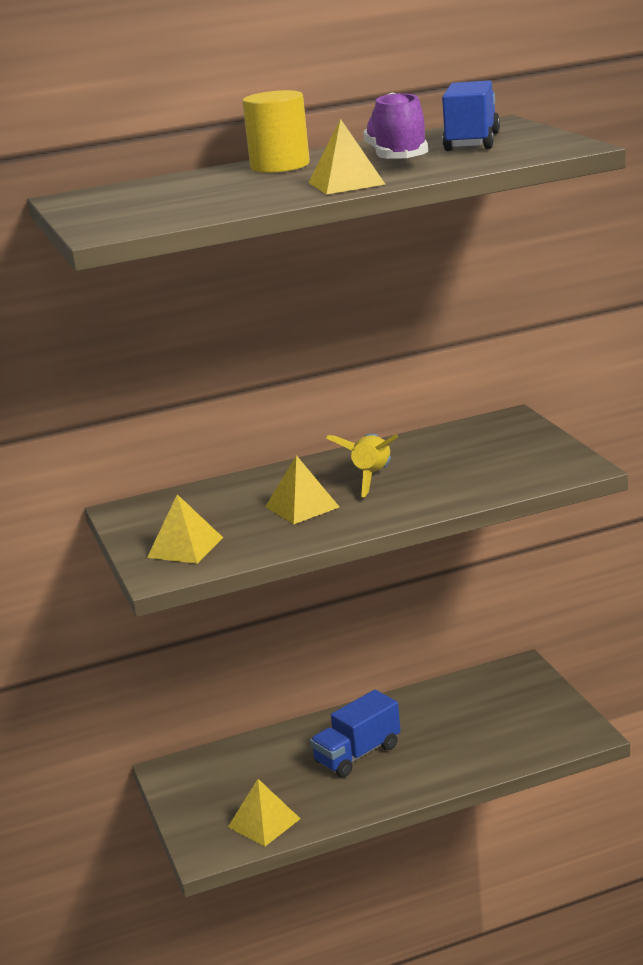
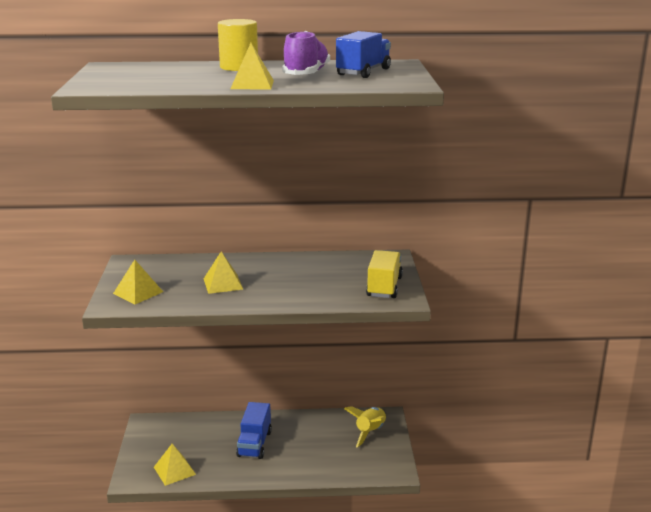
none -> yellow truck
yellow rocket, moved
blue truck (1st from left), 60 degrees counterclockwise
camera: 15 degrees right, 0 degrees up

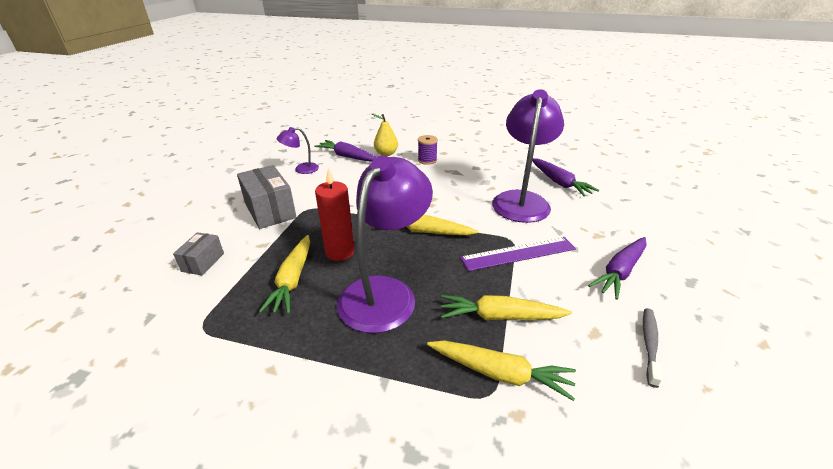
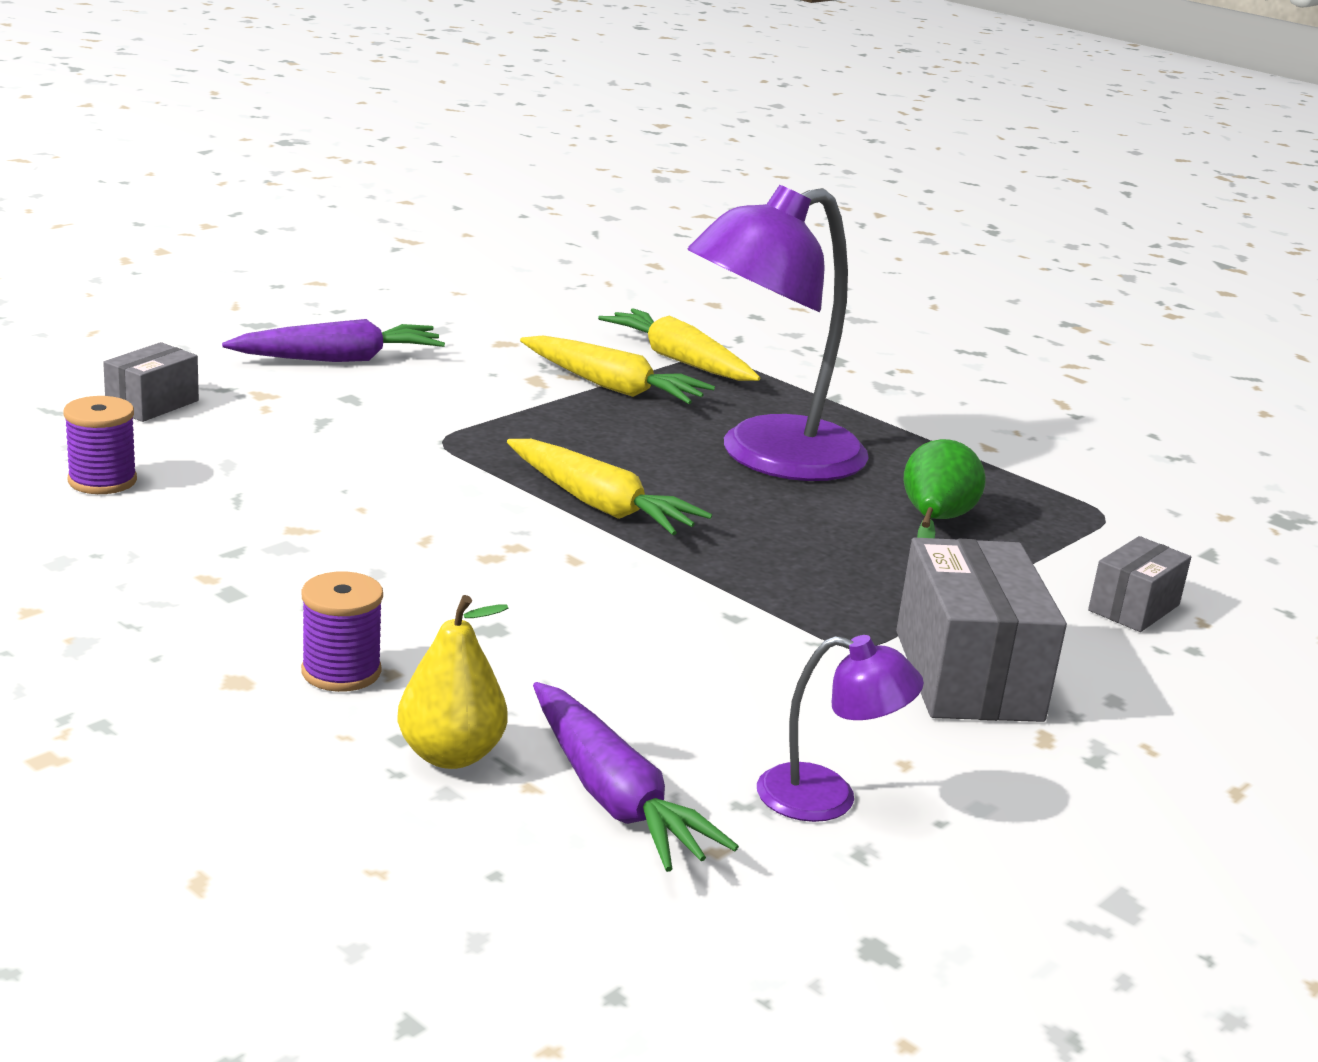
red candle -> none
purple ruler -> none
purple lamp (3rd from left) -> none
grey toothbrush -> none
none -> grey box (1st from left)
yellow carrot (1st from left) -> green pear
purple carrot (2nd from left) -> purple spool (1st from left)
camera: 155 degrees left, 10 degrees down

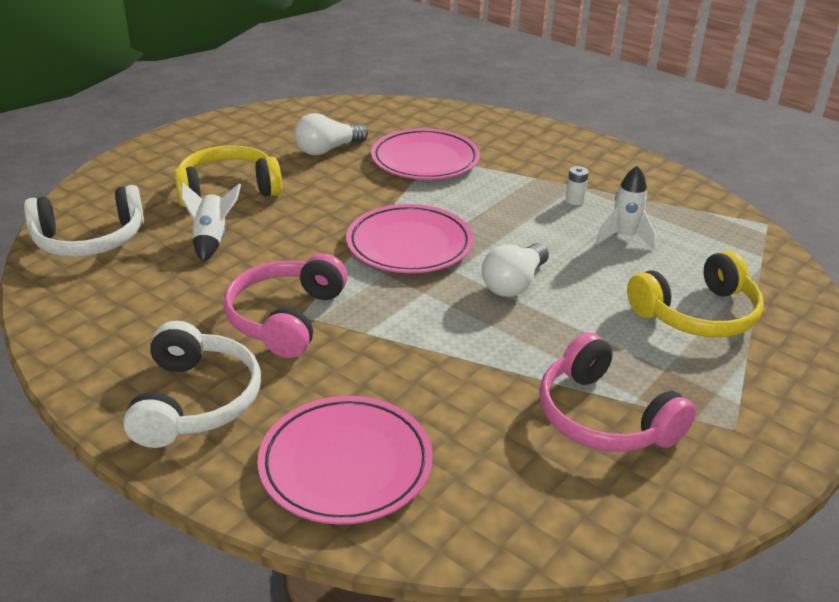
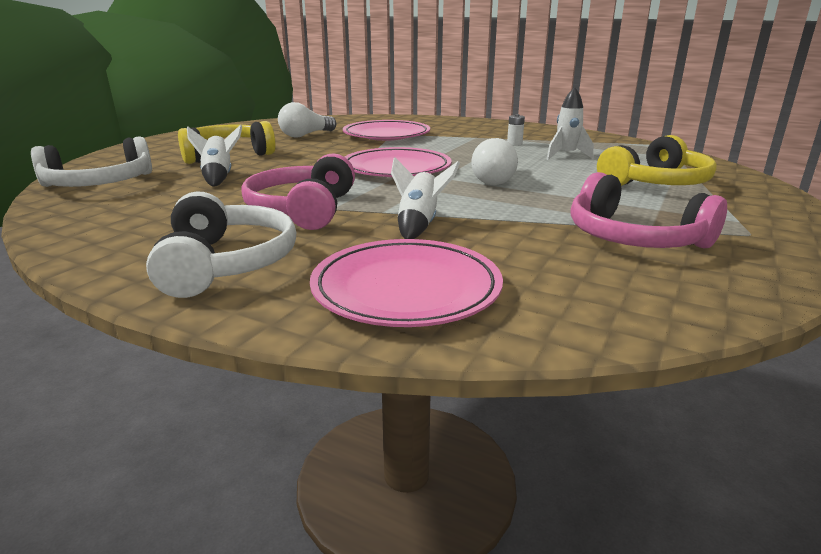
none -> white rocket (2nd from left)
camera: 10 degrees left, 10 degrees down

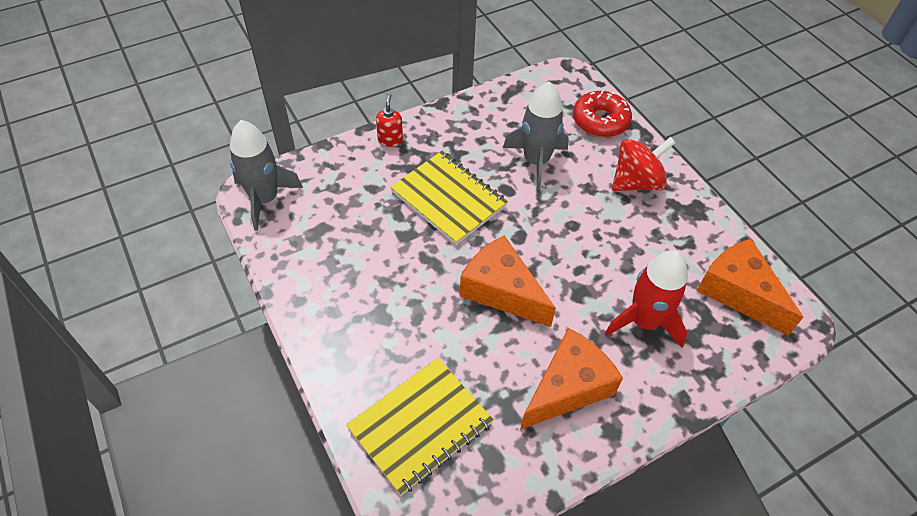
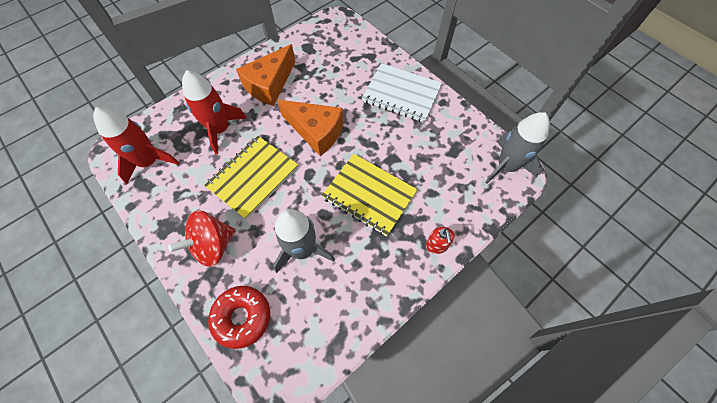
none -> white notebook
yellow notebook (1st from left), moved
orange cheese (3rd from left) -> red rocket (1st from left)
camera: 170 degrees right, 10 degrees up

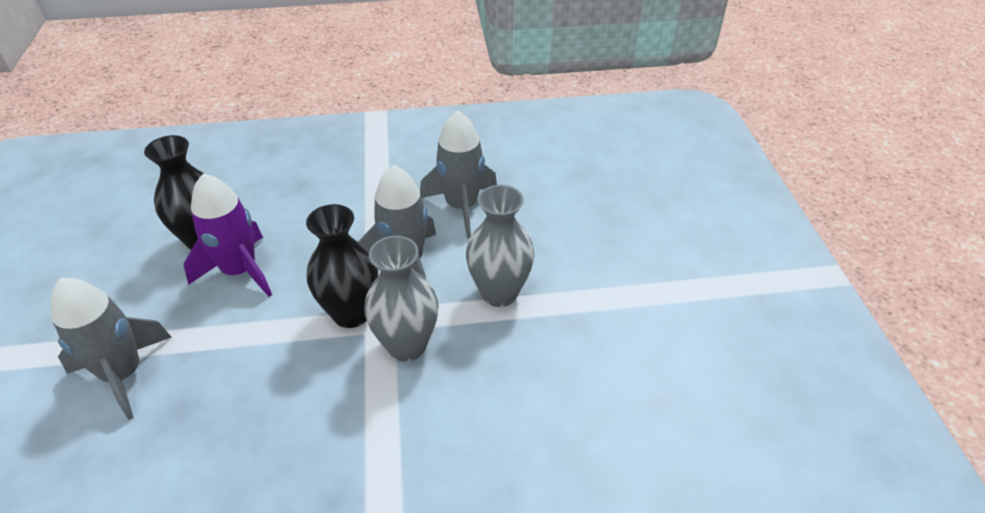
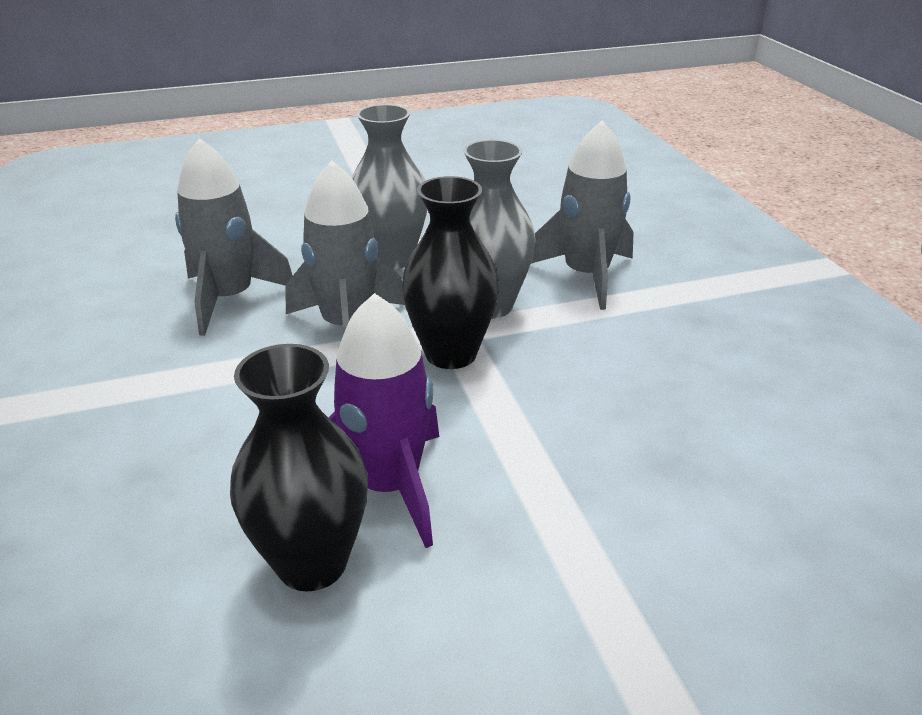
grey rocket (1st from left in the first image) -> grey rocket (3rd from left), moved
camera: 100 degrees left, 10 degrees down

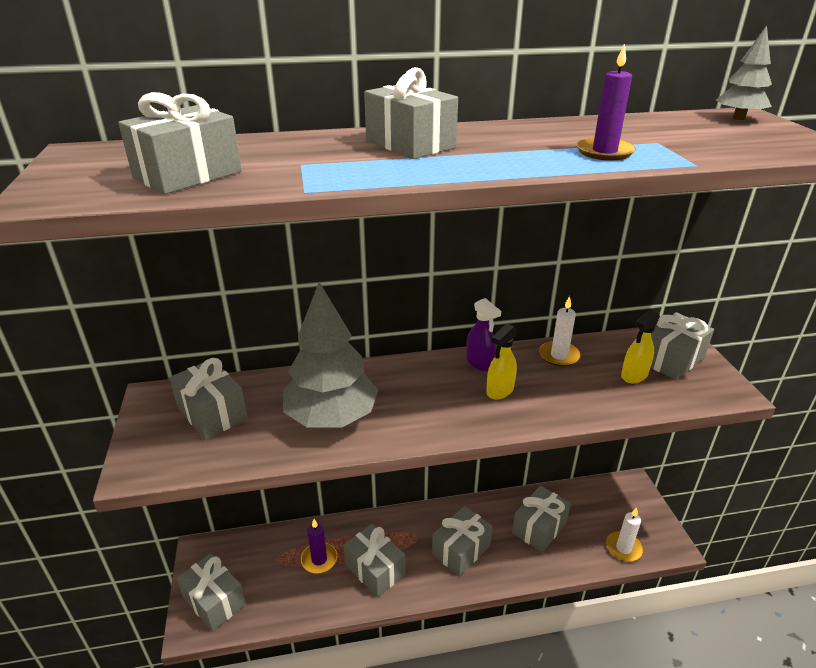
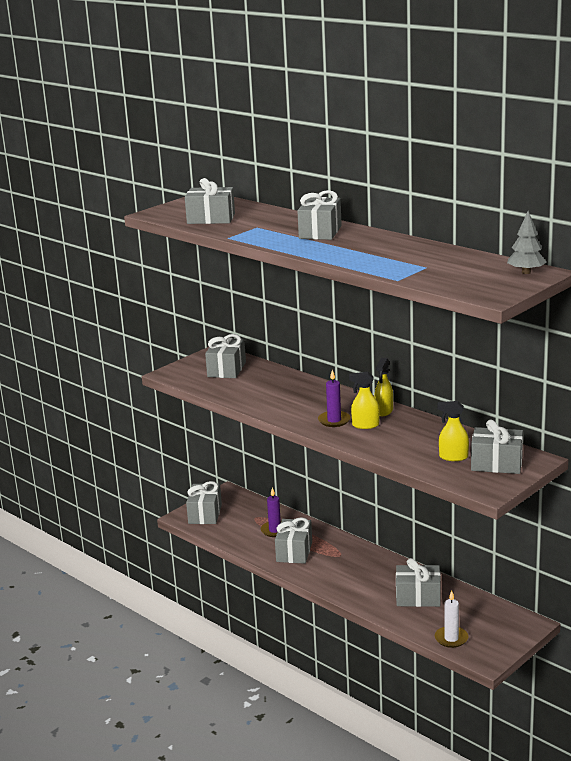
grey tree (1st from left) -> none
grey gift (6th from left) -> none
white candle (1st from left) -> none
purple candle (2nd from left), moved
purple spray bottle -> yellow spray bottle (2nd from left)
camera: 55 degrees right, 10 degrees down

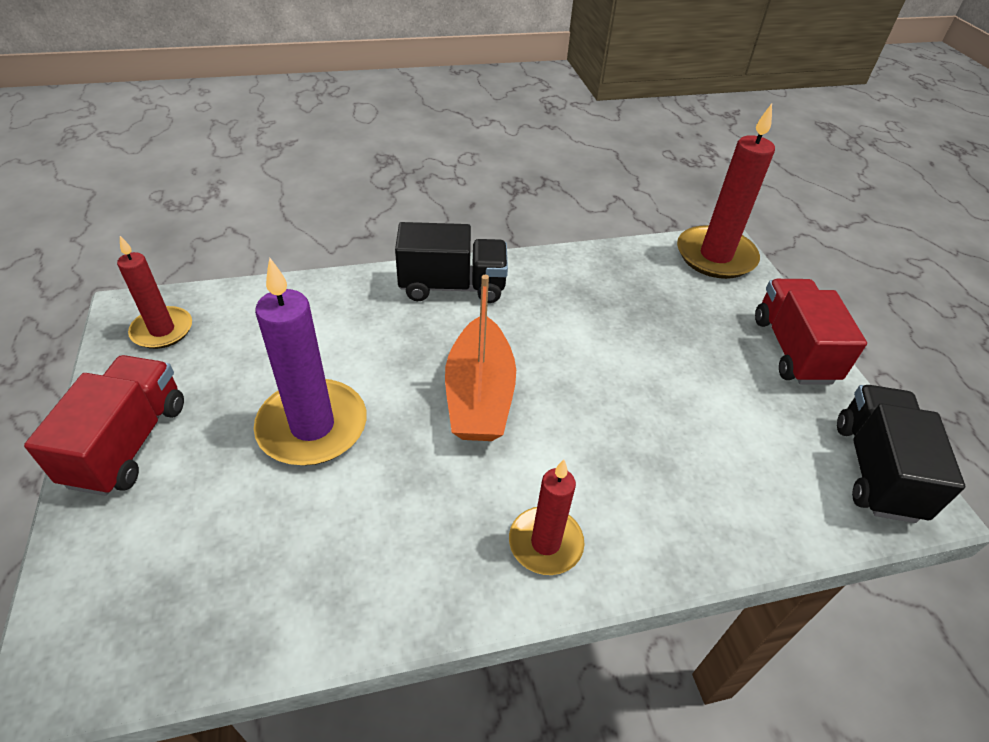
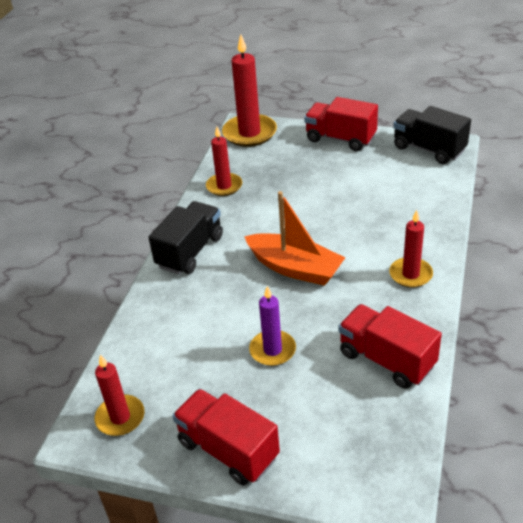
none -> red candle (2nd from left)
none -> red truck (3rd from left)
purple candle, x0.61
camera: 55 degrees left, 5 degrees down

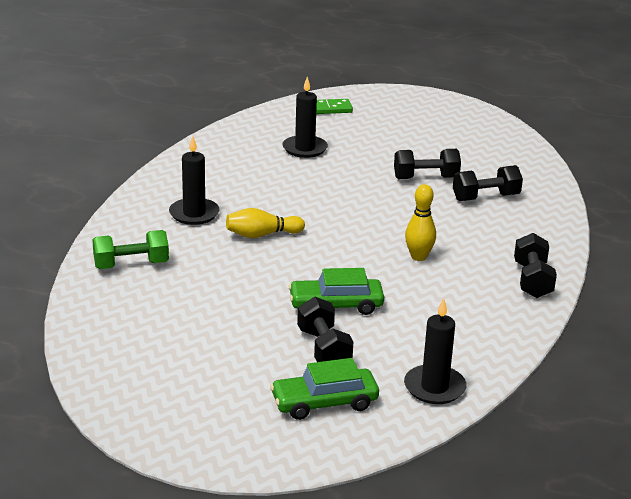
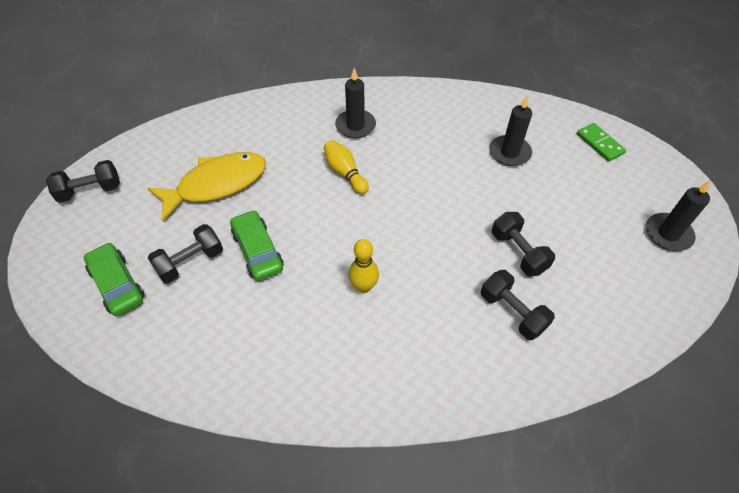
green dumbbell -> none
none -> yellow fish
black candle (3rd from left), moved
black dumbbell (4th from left in the first image) -> black dumbbell (1st from left), moved
camera: 70 degrees right, 25 degrees up

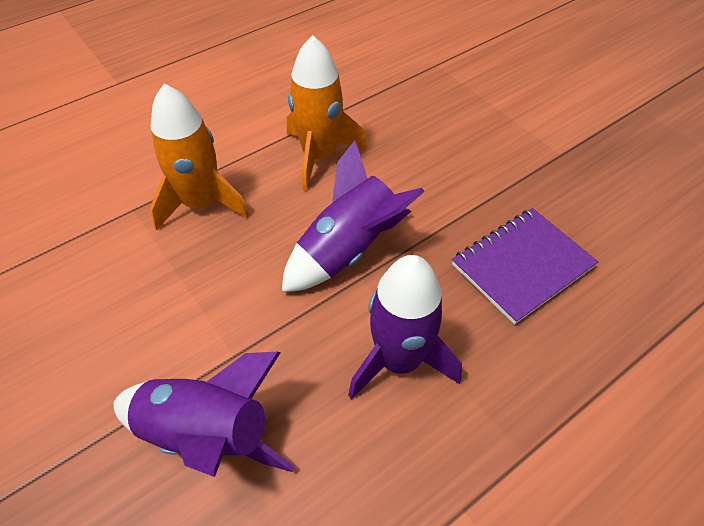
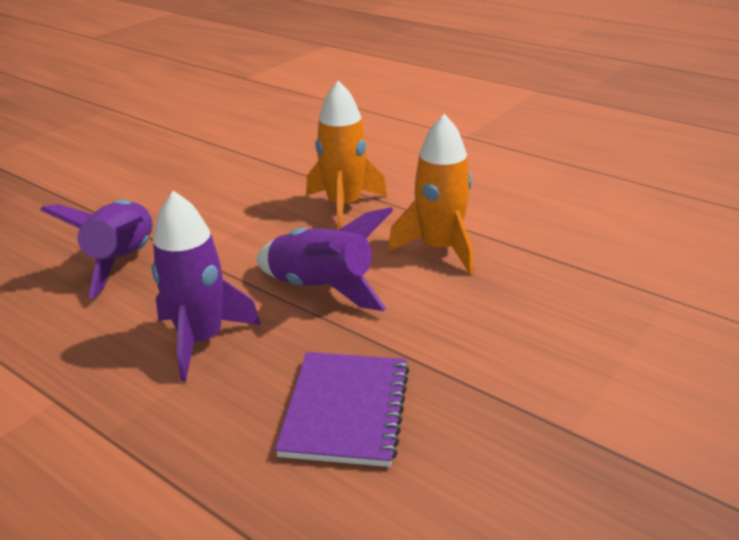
purple notebook, 60 degrees clockwise
camera: 75 degrees right, 20 degrees down

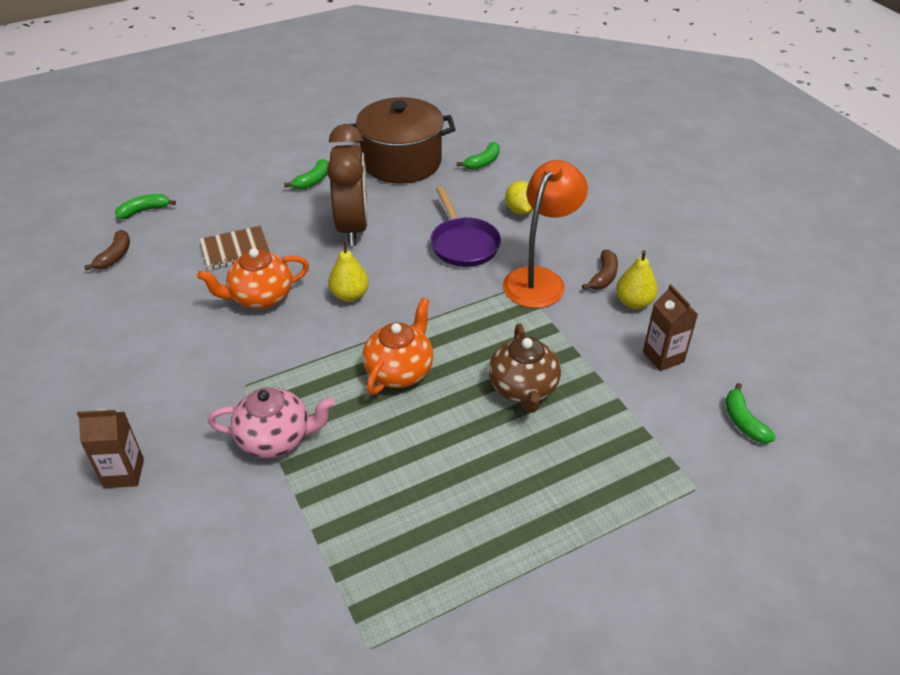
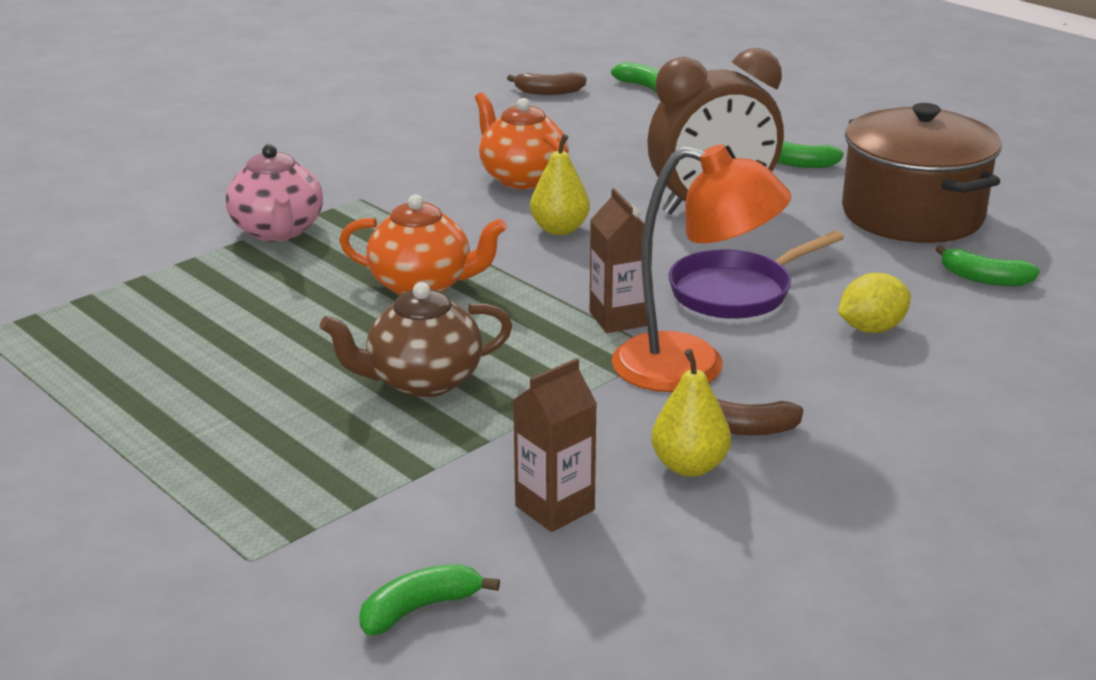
brown notebook -> none
brown carton (1st from left in the first image) -> brown carton (2nd from left), moved
camera: 75 degrees right, 15 degrees down

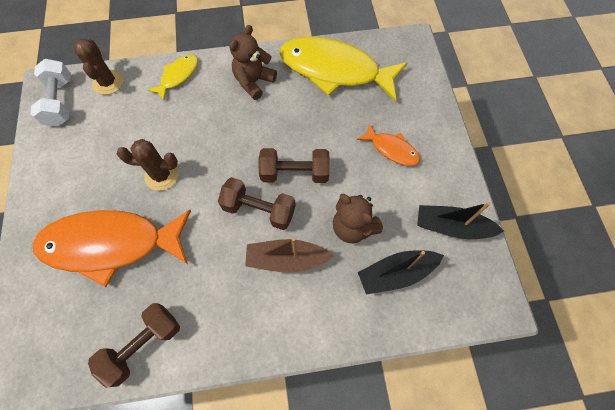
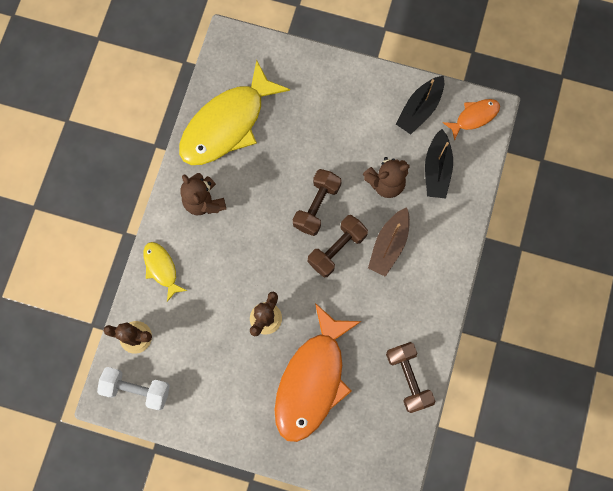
orange fish (2nd from left), moved
camera: 65 degrees left, 10 degrees up

